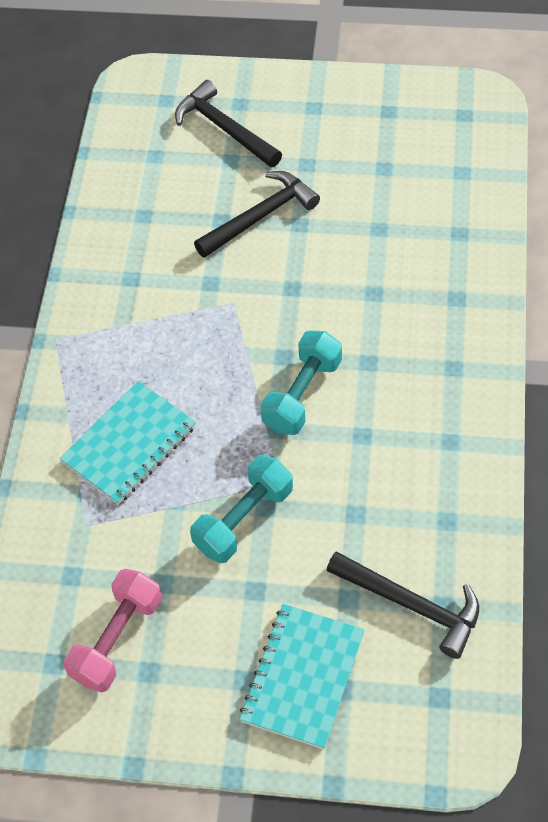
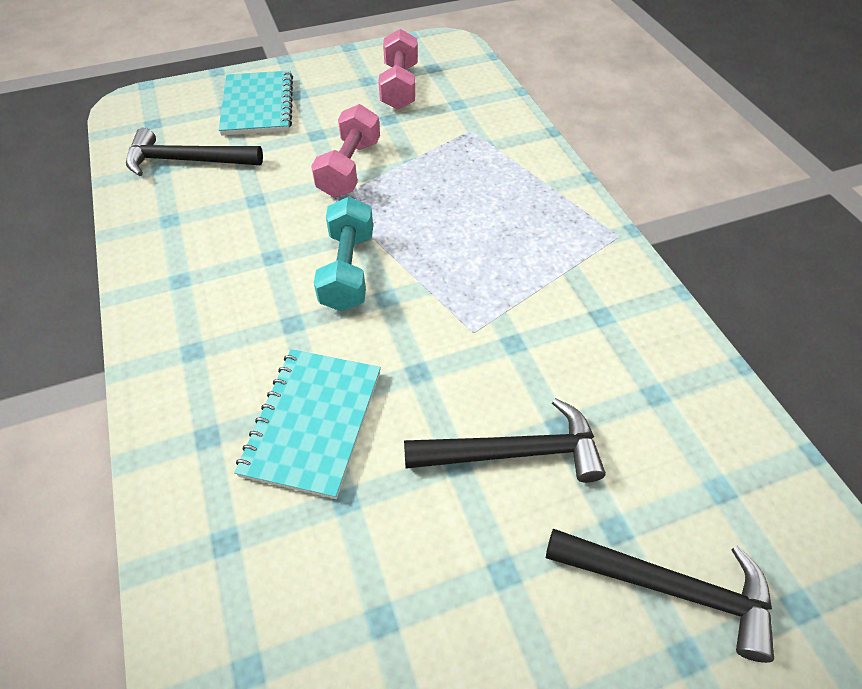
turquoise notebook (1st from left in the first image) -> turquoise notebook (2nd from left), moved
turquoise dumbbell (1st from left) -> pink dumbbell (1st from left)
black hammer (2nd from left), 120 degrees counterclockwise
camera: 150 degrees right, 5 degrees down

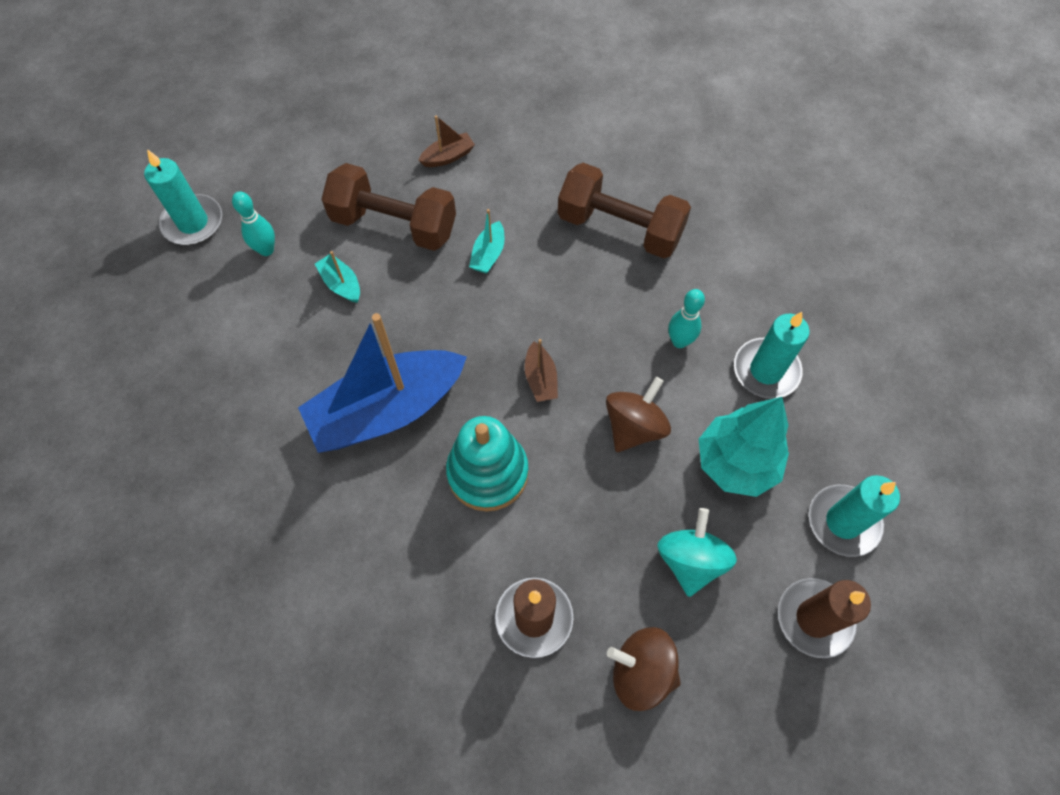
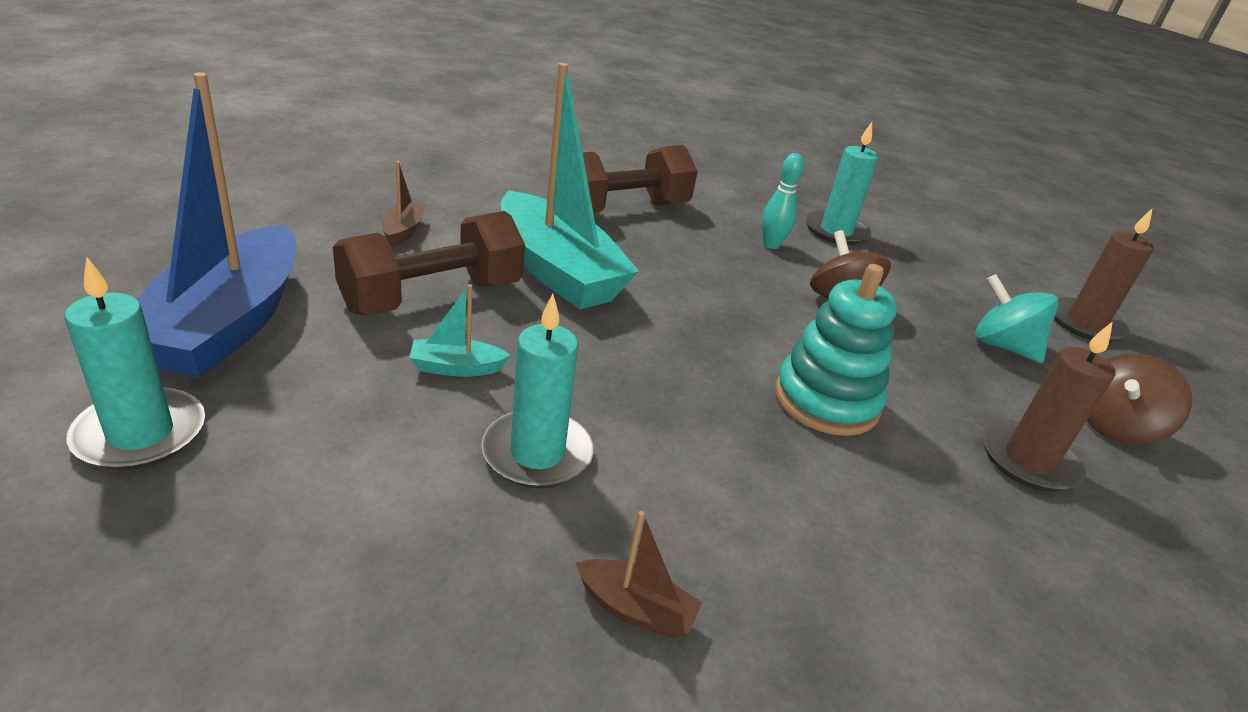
turquoise bowling pin (1st from left) -> none
turquoise tree -> none
blue boat, moved
brown boat (2nd from left), moved
turquoise candle (3rd from left in the first image) -> turquoise candle (2nd from left), moved
turquoise boat (2nd from left), x2.48
camera: 60 degrees left, 30 degrees down

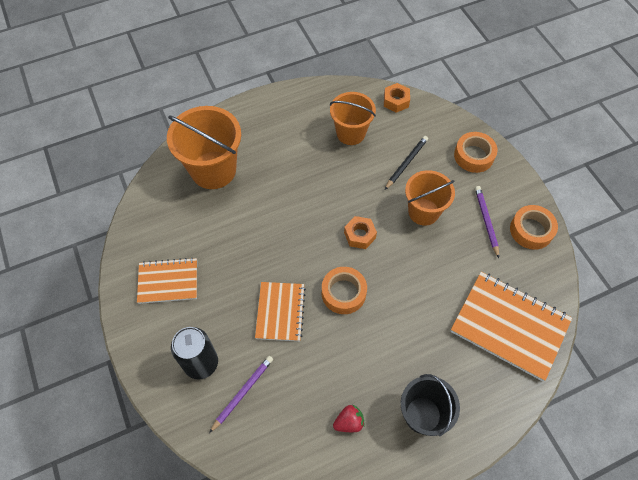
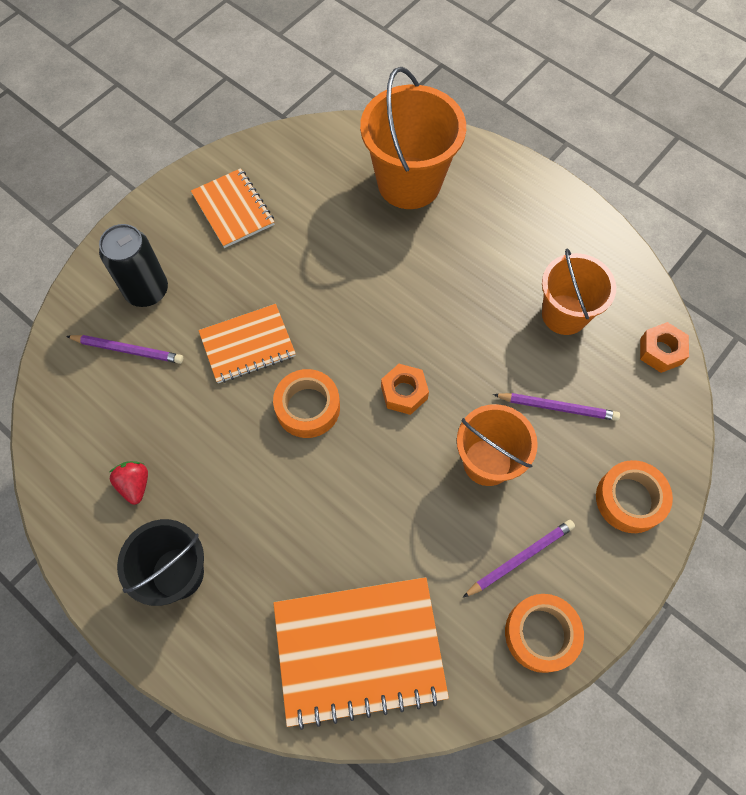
black pencil -> purple pencil (3rd from left)
red strawberry, 150 degrees counterclockwise
orange notebook (3rd from left), 75 degrees clockwise
camera: 65 degrees right, 5 degrees up

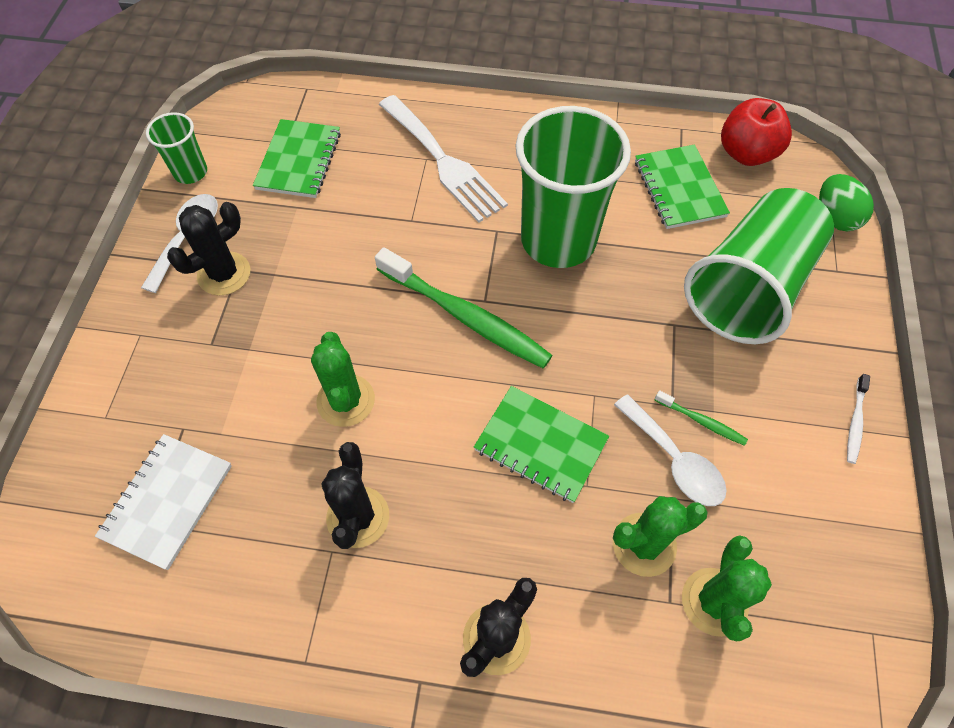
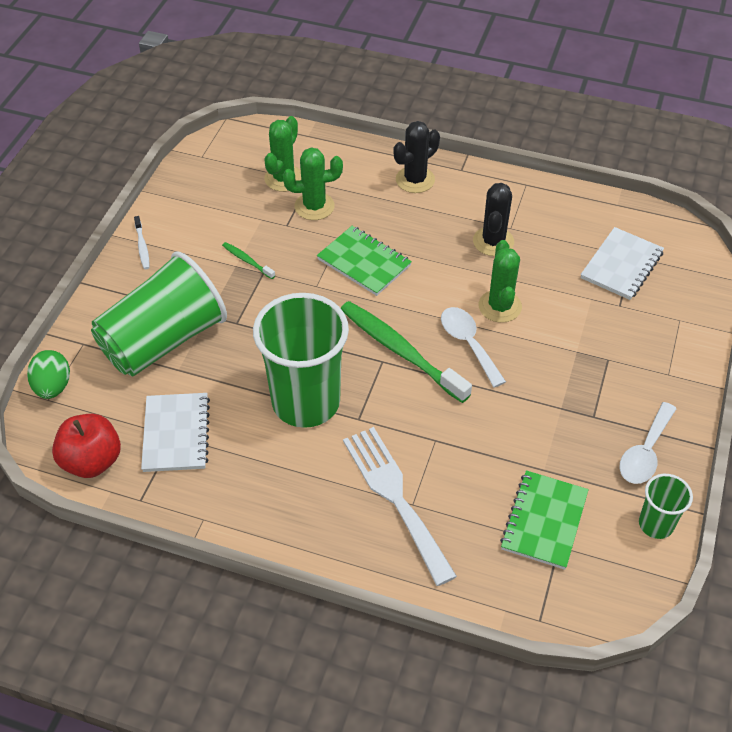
black cactus (1st from left) -> none
white spoon (2nd from left in the first image) -> white spoon (1st from left), moved
green notebook (3rd from left) -> white notebook (1st from left)
white toothbrush, 135 degrees clockwise
camera: 170 degrees left, 10 degrees down

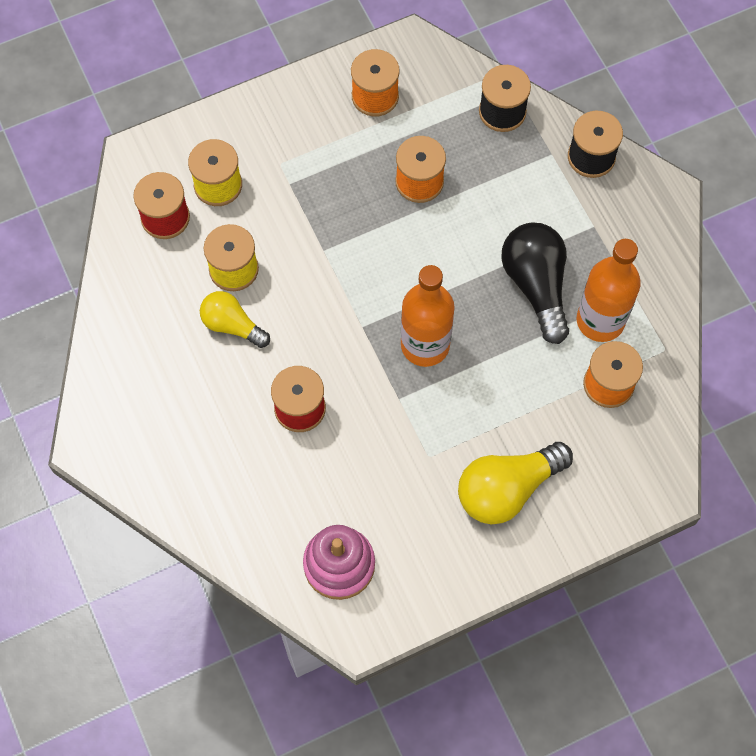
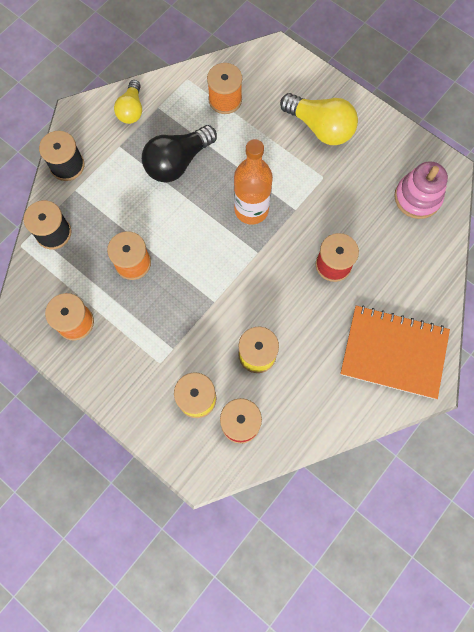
orange bottle (2nd from left) -> none
none -> orange notebook
yellow light bulb (1st from left), moved
camera: 115 degrees left, 5 degrees up

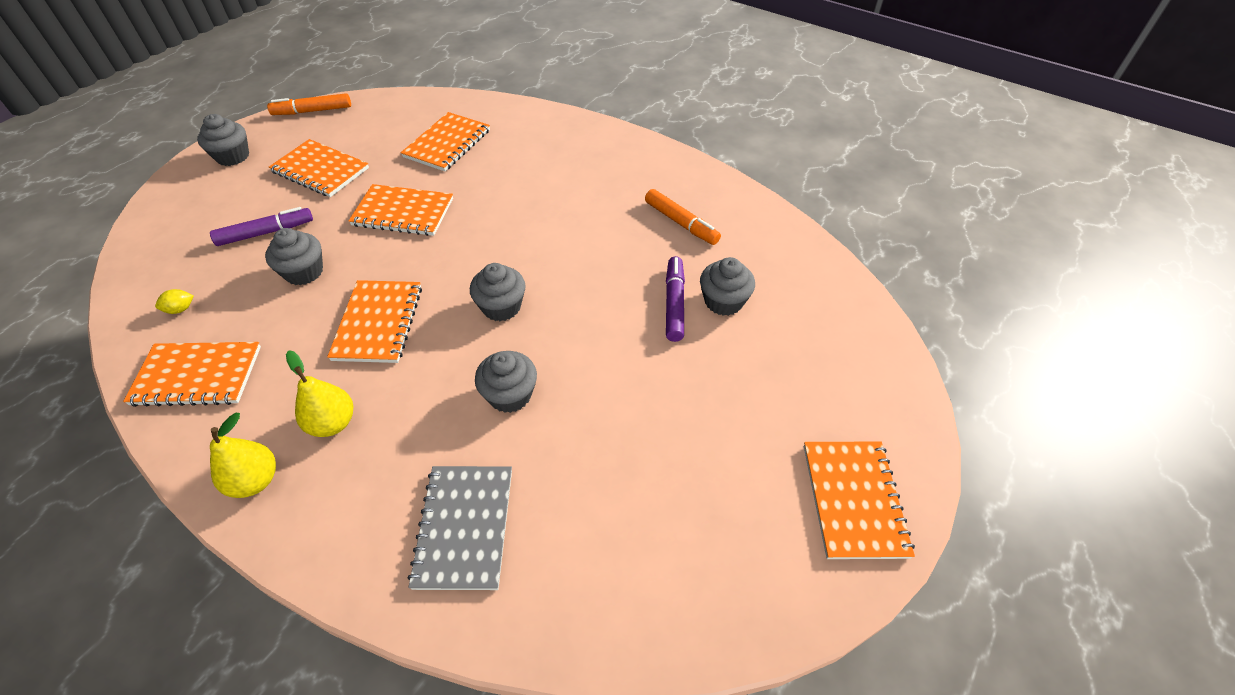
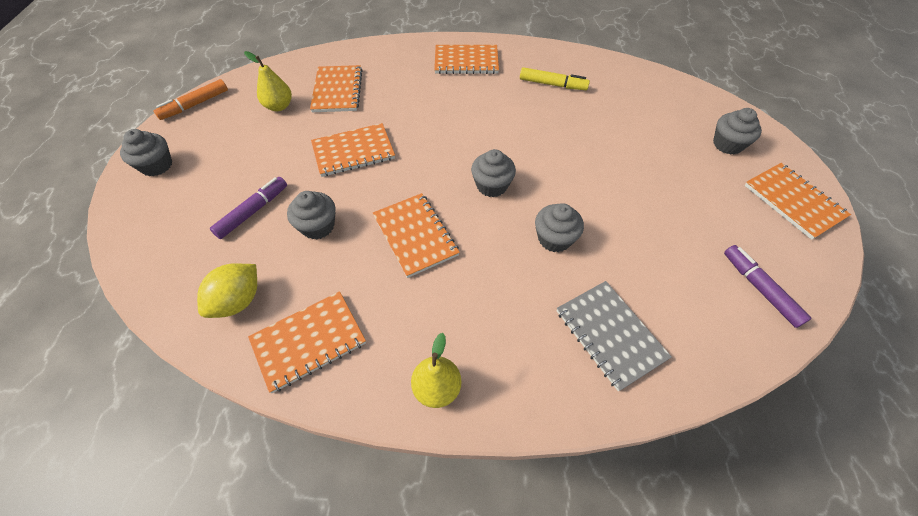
orange notebook (2nd from left in the first image) -> orange notebook (5th from left), moved
yellow pear (2nd from left in the first image) -> yellow pear (1st from left), moved
purple marker (2nd from left), moved
grey cupcake (5th from left), moved
orange marker (2nd from left) -> yellow marker
yellow lemon, x2.07
camera: 30 degrees left, 5 degrees up

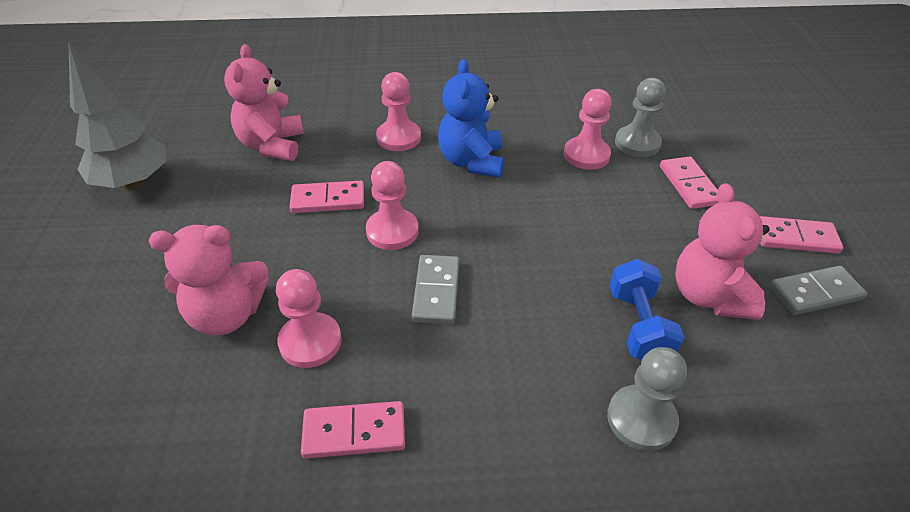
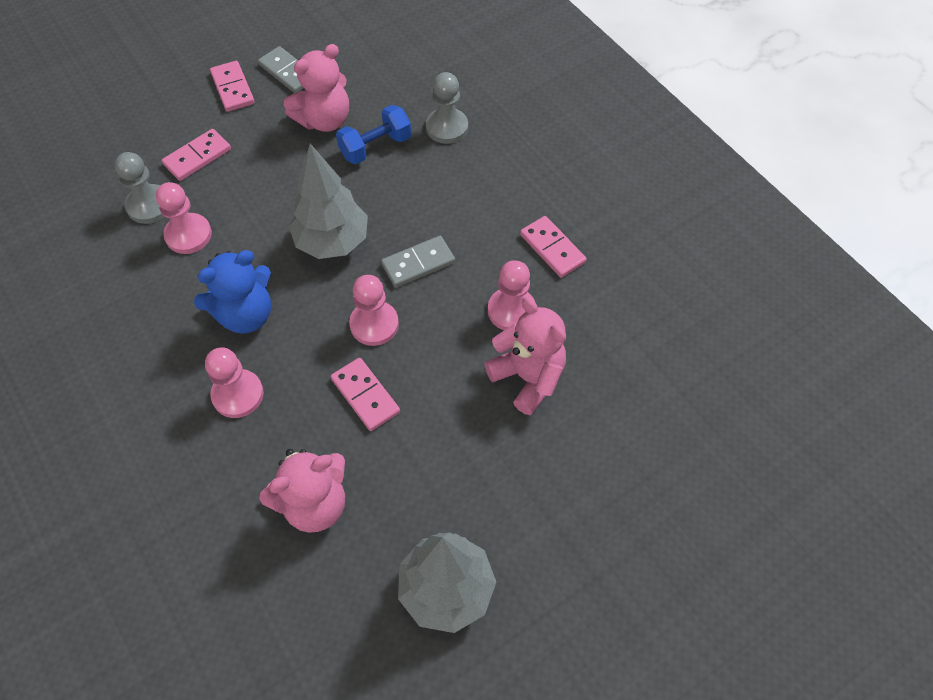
none -> grey tree (1st from left)
camera: 120 degrees left, 15 degrees up

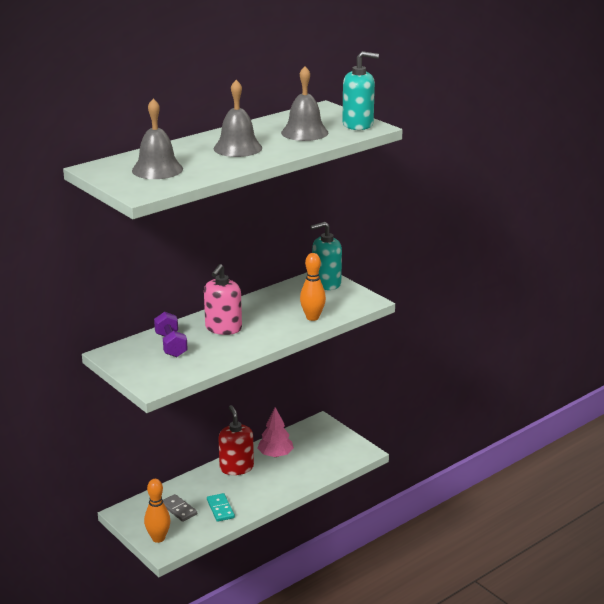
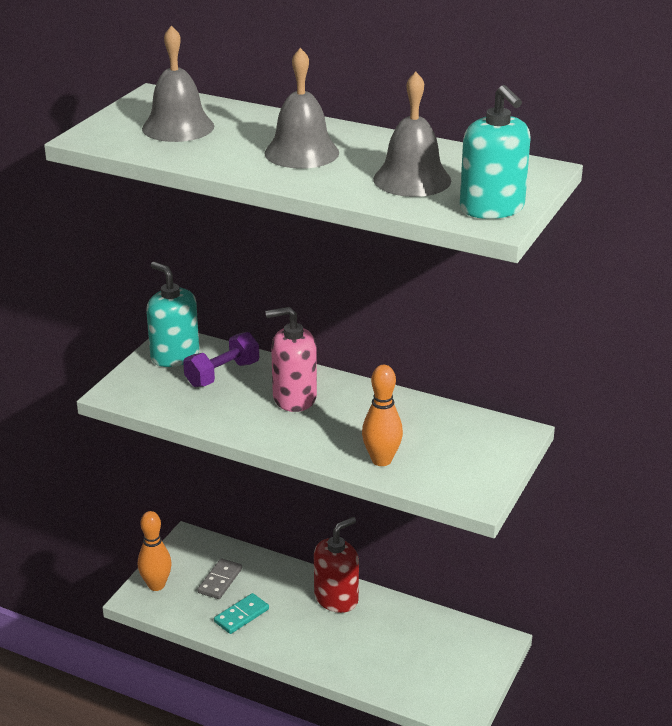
pink tree -> none
turquoise soap dispenser (1st from left), moved
camera: 65 degrees right, 5 degrees up

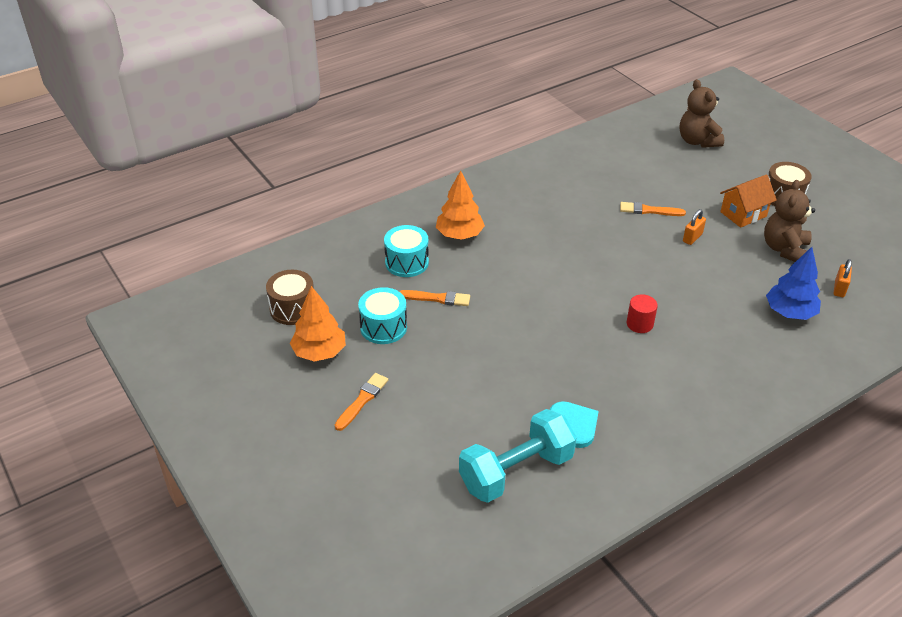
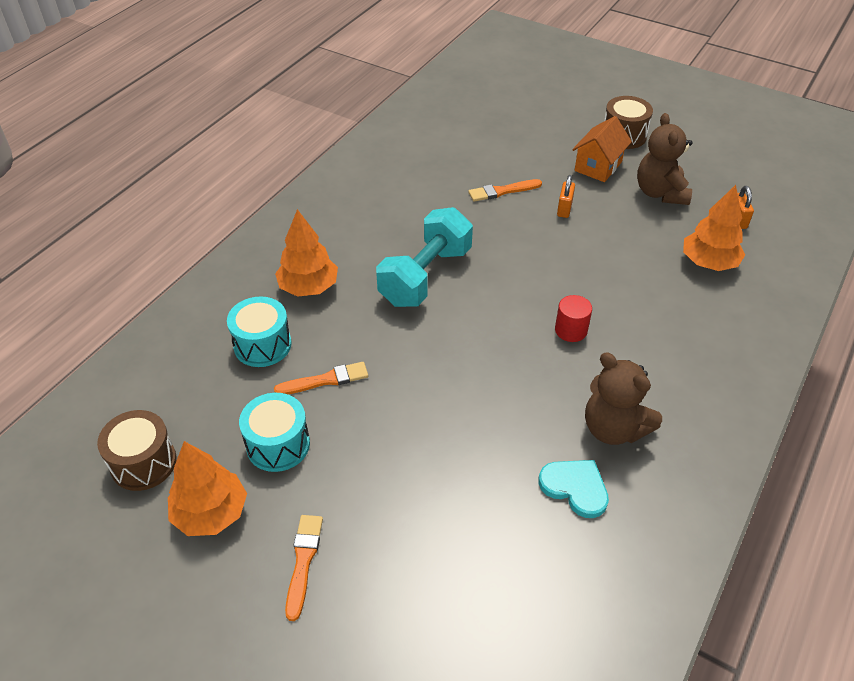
turquoise dumbbell, moved
brown teddy bear (1st from left), moved
blue tree -> orange tree (3rd from left)
camera: 25 degrees left, 5 degrees up

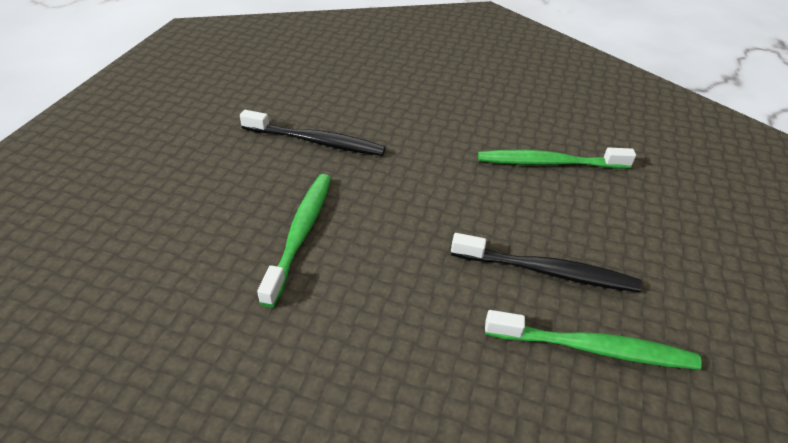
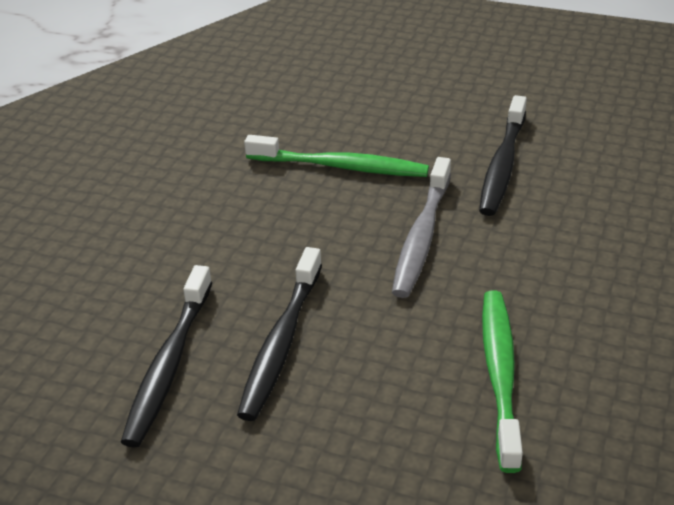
none -> grey toothbrush
green toothbrush (3rd from left) -> black toothbrush (1st from left)
camera: 95 degrees right, 5 degrees down

